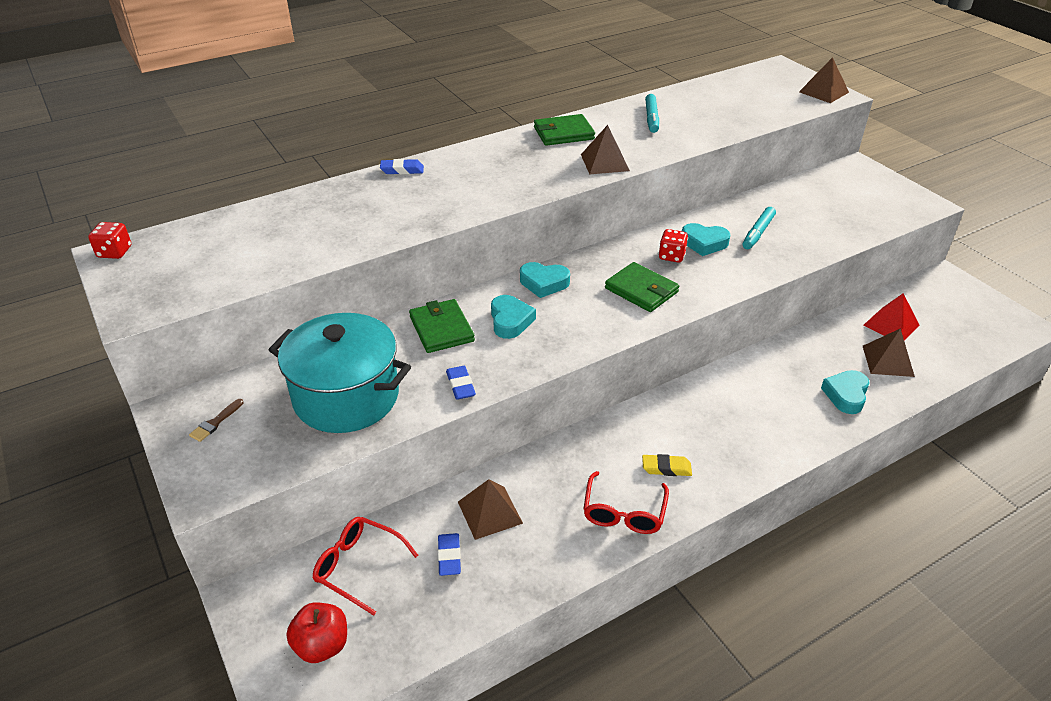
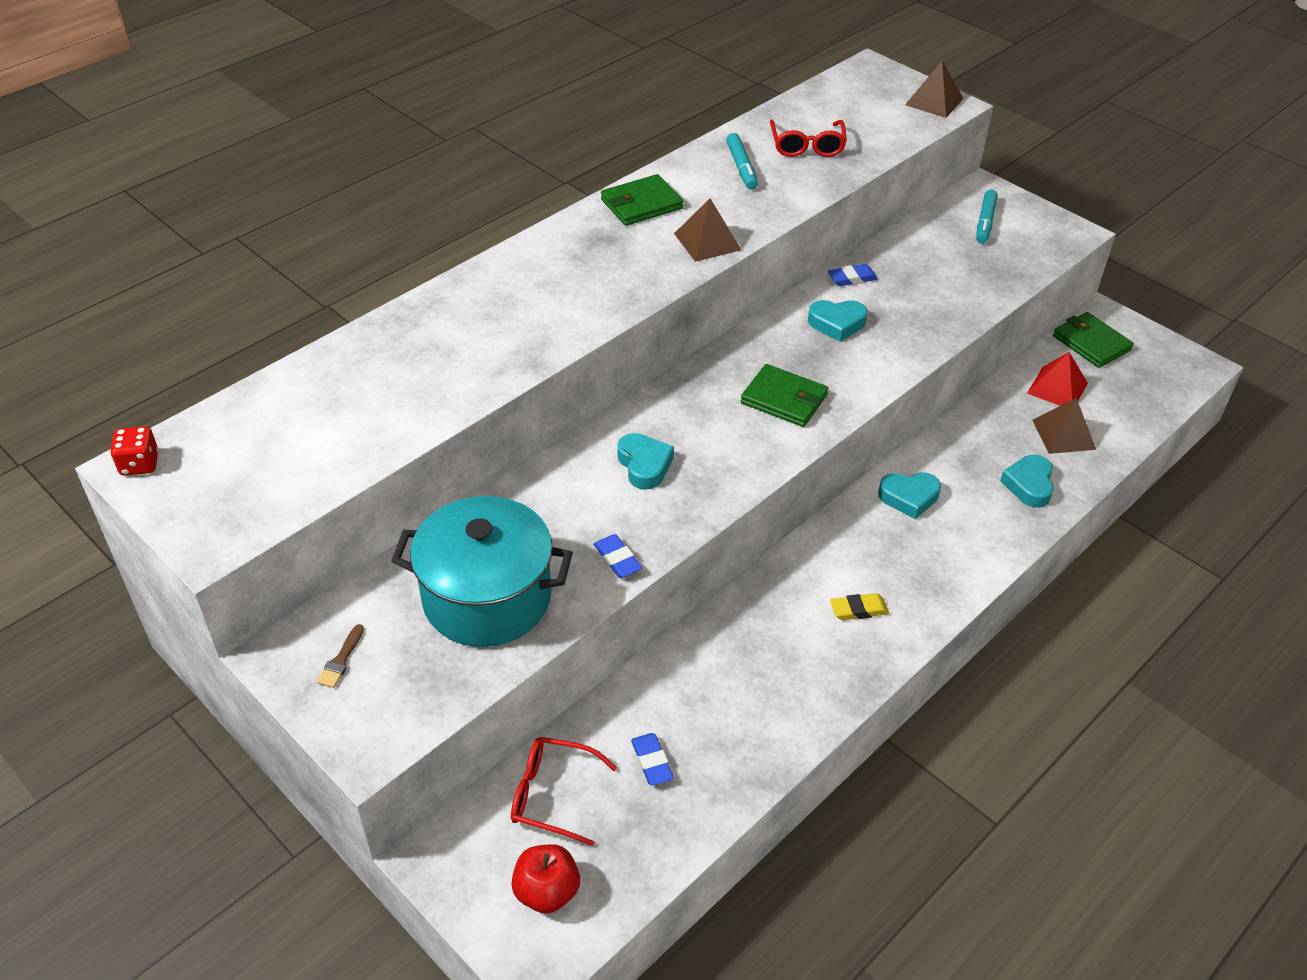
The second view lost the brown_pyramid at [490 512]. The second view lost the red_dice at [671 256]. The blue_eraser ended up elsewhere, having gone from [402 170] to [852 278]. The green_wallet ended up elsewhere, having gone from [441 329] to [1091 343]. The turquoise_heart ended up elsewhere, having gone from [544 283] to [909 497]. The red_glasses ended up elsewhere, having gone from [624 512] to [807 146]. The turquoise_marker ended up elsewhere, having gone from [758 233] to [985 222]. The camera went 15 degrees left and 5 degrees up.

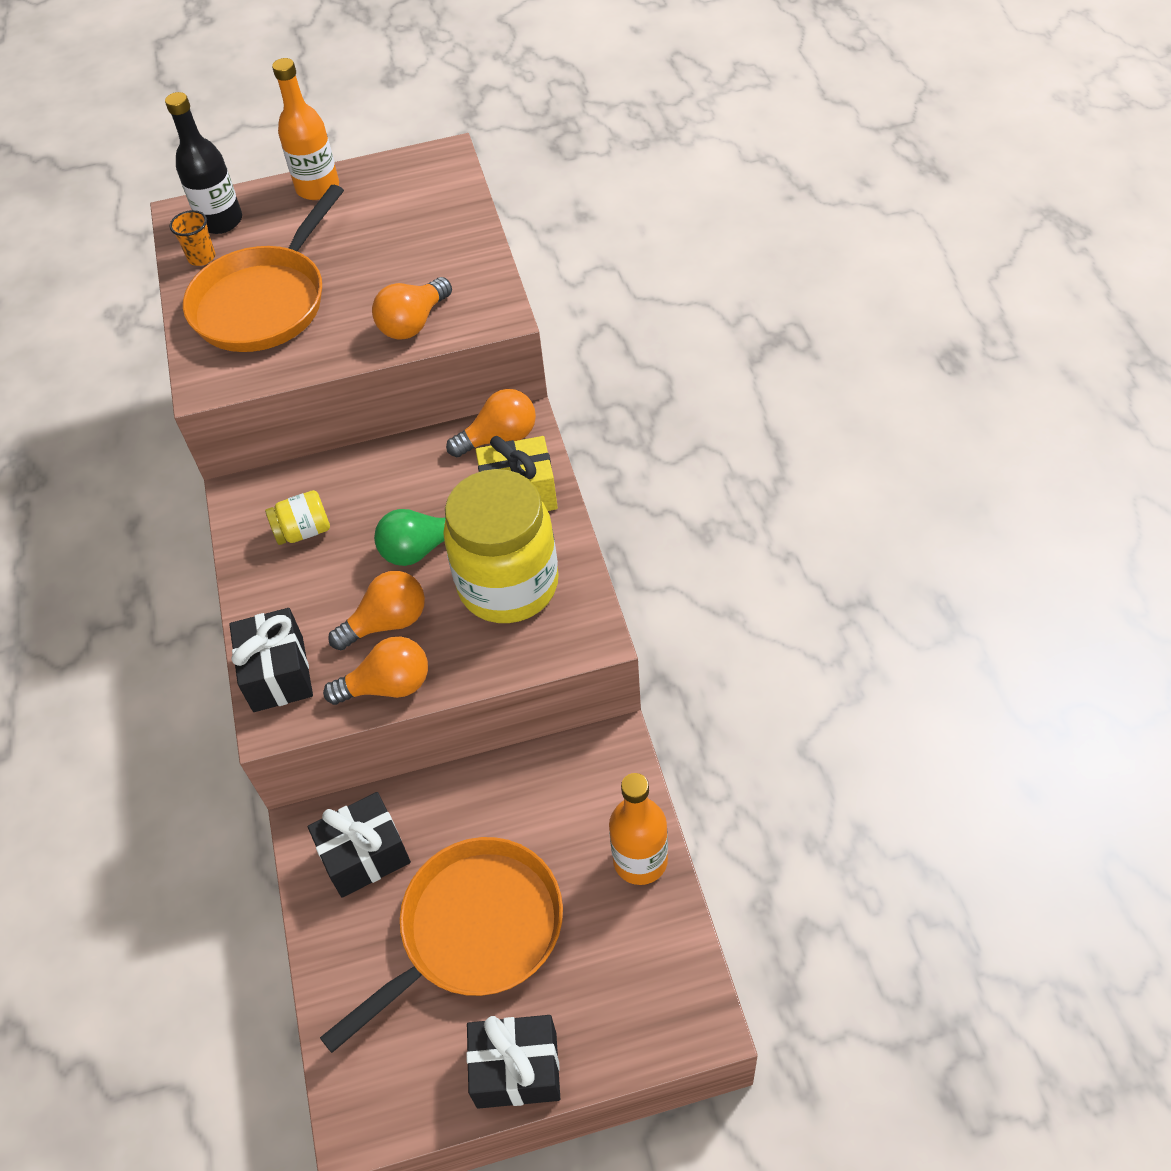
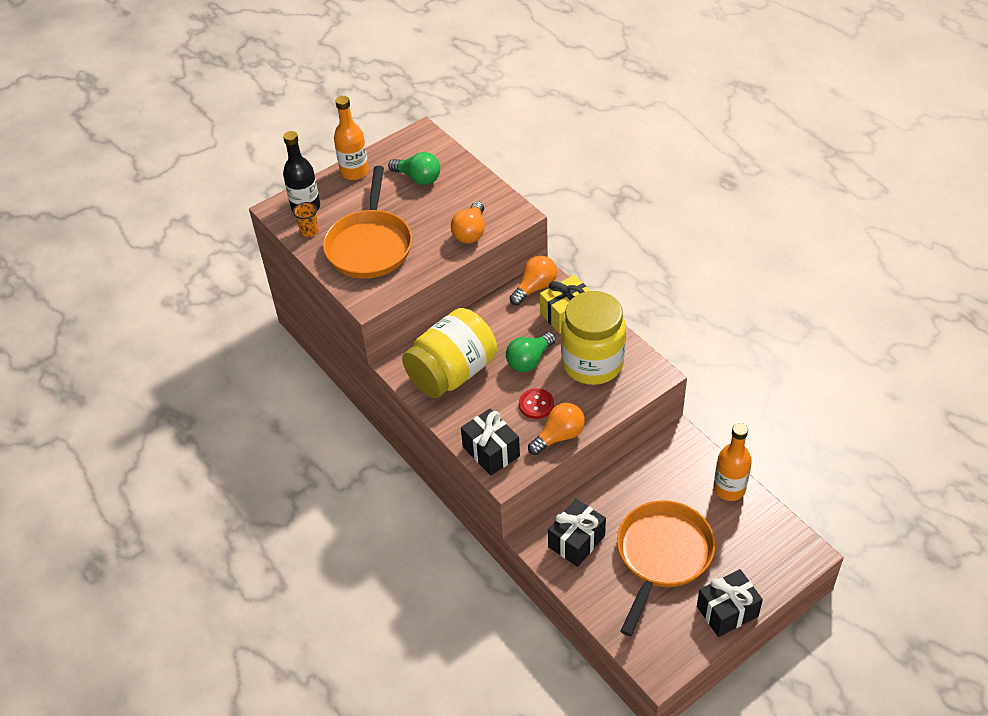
The second view gained the green_light_bulb at [418 178]. Where the orange_light_bulb stood at [387 622], the red_button came to stand at [536 404]. The size of the yellow_jar at [303 531] changed by a factor of 2.30. The camera went 25 degrees left and 5 degrees down.

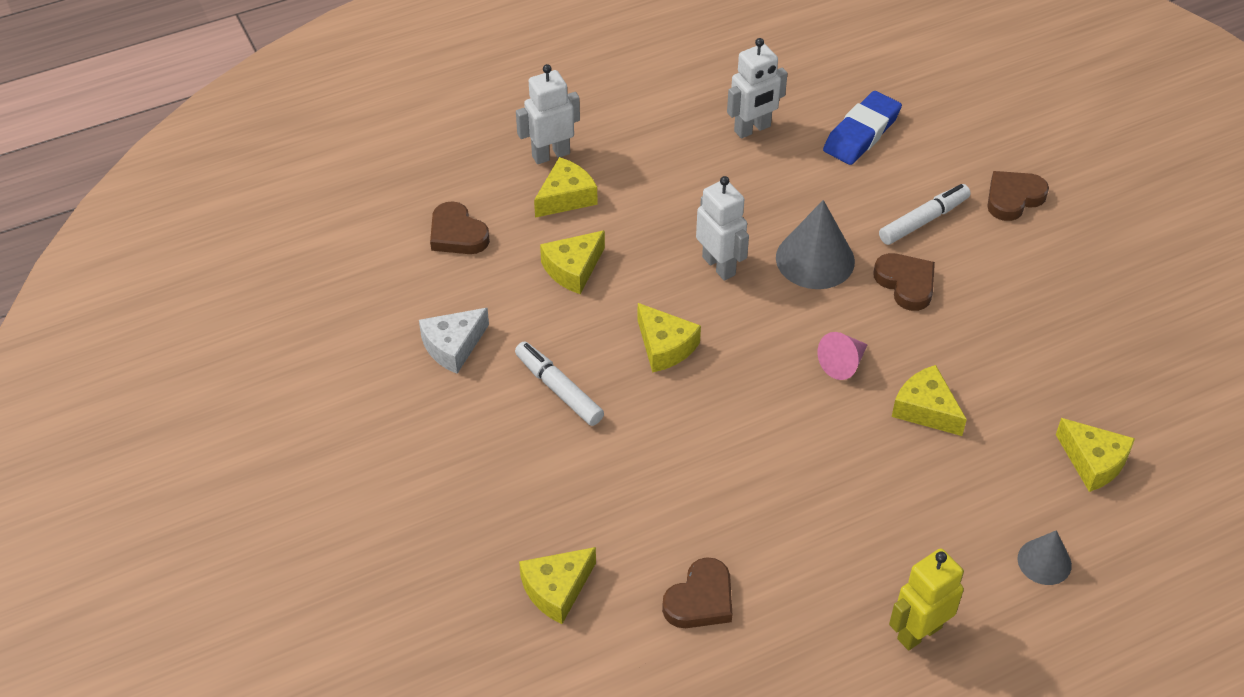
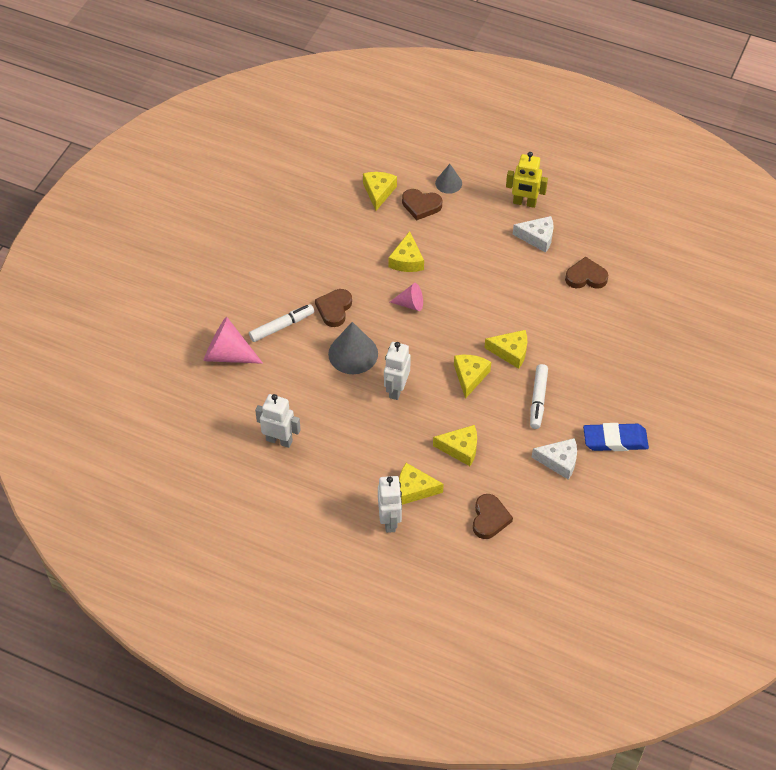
The second view gained the pink_cone at [228 354]. The second view gained the white_cheese at [537 238]. The yellow_cheese ended up elsewhere, having gone from [556 589] to [511 352]. The blue_eraser ended up elsewhere, having gone from [861 133] to [615 440]. The brown_heart ended up elsewhere, having gone from [1013 198] to [421 205]. The white_robot at [550 154] ended up facing another way, 120 degrees counterclockwise from before. The white_marker at [923 220] ended up facing another way, 135 degrees clockwise from before. The camera went 130 degrees left and 5 degrees up.

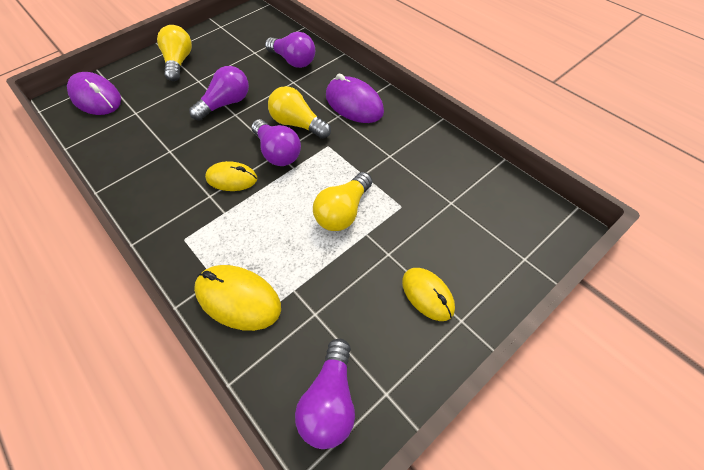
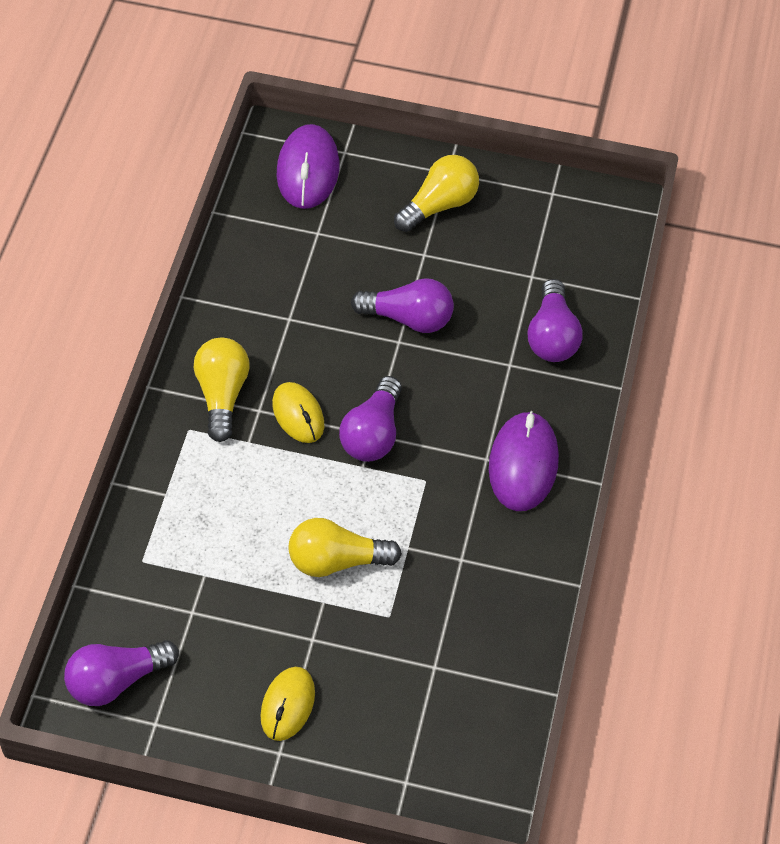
The second view lost the yellow_mouse at [238 299]. The yellow_light_bulb ended up elsewhere, having gone from [298 124] to [222 395]. The camera went 50 degrees right and 0 degrees up.

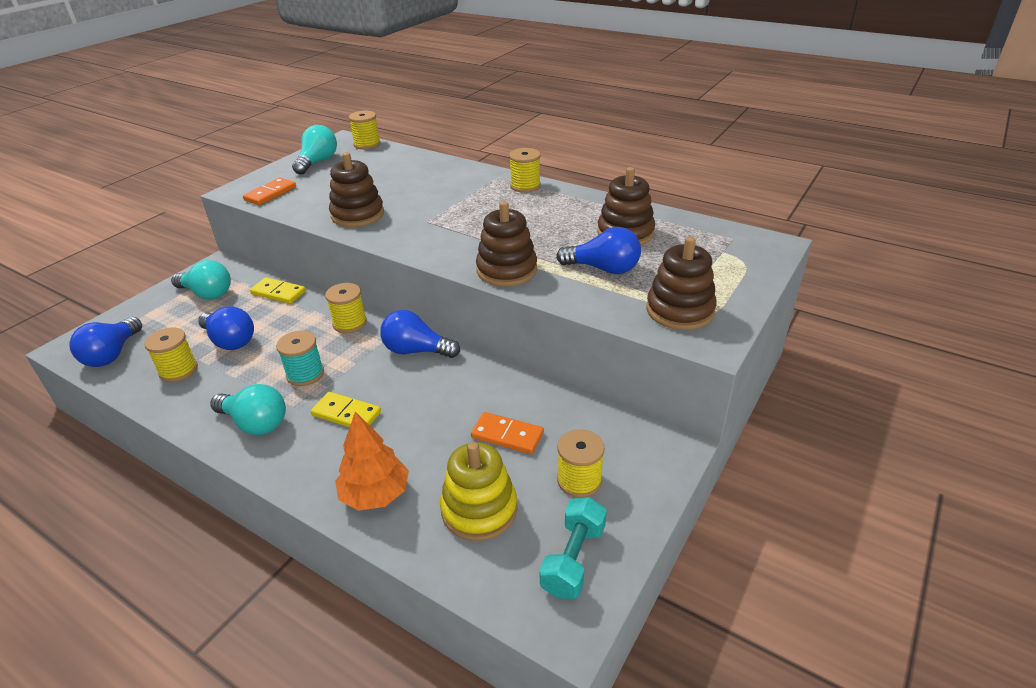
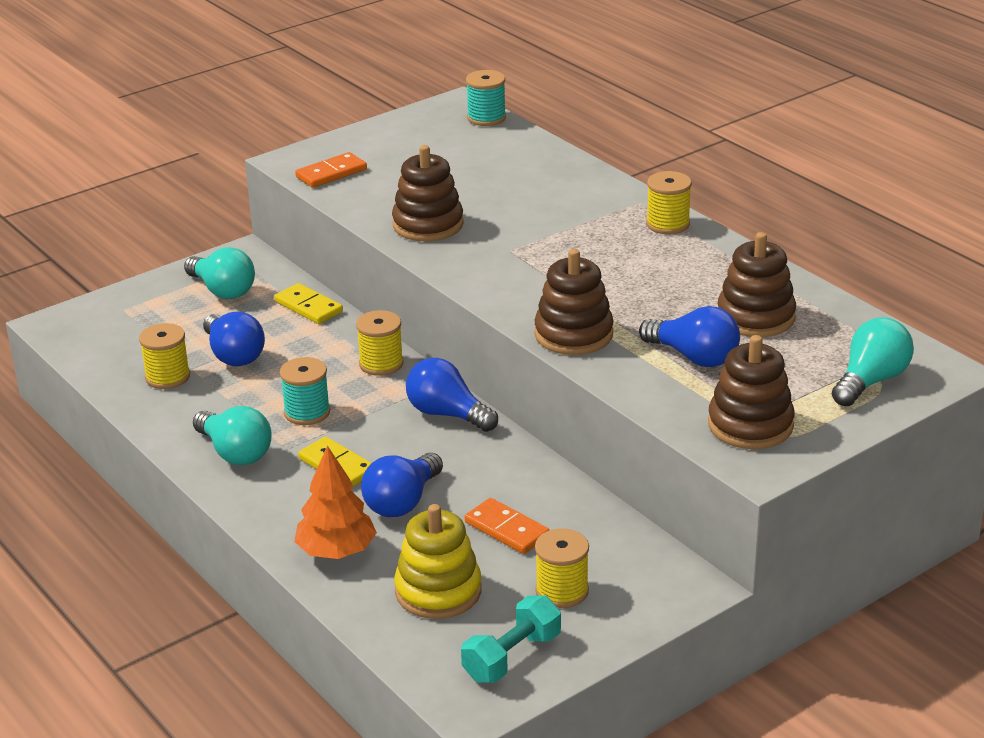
The blue_light_bulb ended up elsewhere, having gone from [112 354] to [402 502]. The turquoise_light_bulb ended up elsewhere, having gone from [317 162] to [870 381]. What was the yellow_spool at [367 144] turned into the turquoise_spool at [486 118]. The camera went 20 degrees right and 5 degrees down.

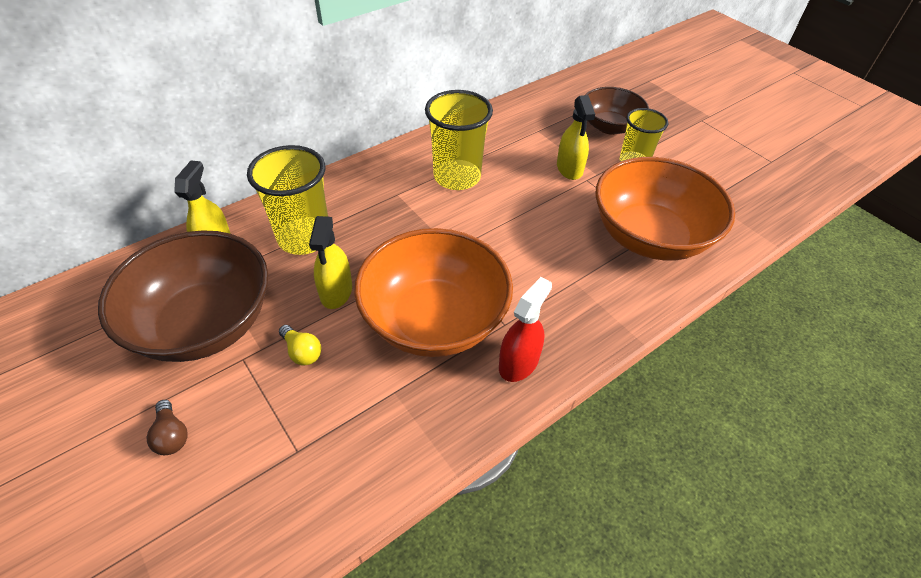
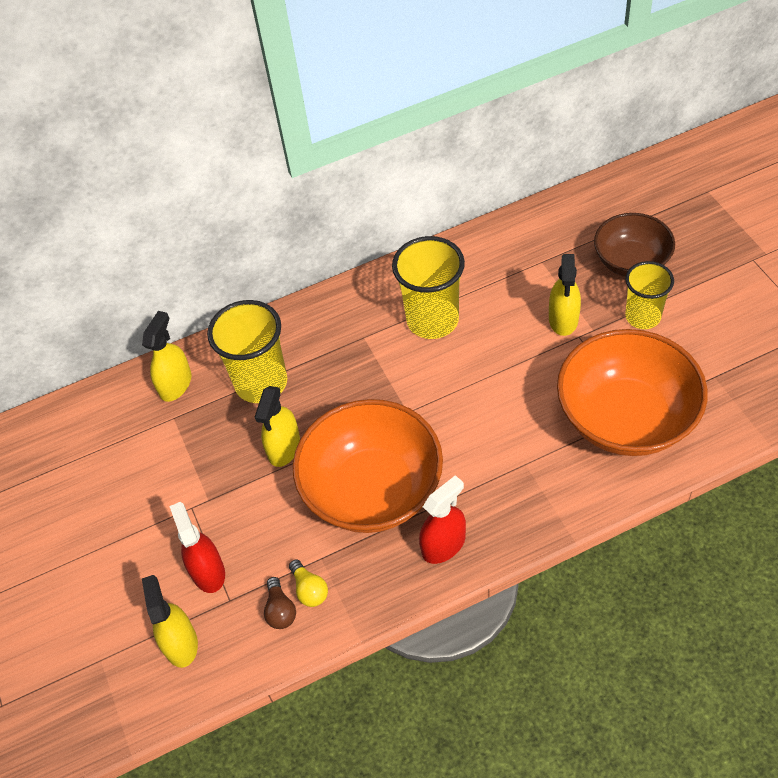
The second view lost the brown_bowl at [205 324]. The second view gained the yellow_spray_bottle at [180 643]. The second view gained the red_spray_bottle at [208 571]. The brown_light_bulb ended up elsewhere, having gone from [172 435] to [280 610]. The yellow_light_bulb ended up elsewhere, having gone from [302 352] to [309 590]. The camera went 20 degrees right and 5 degrees up.

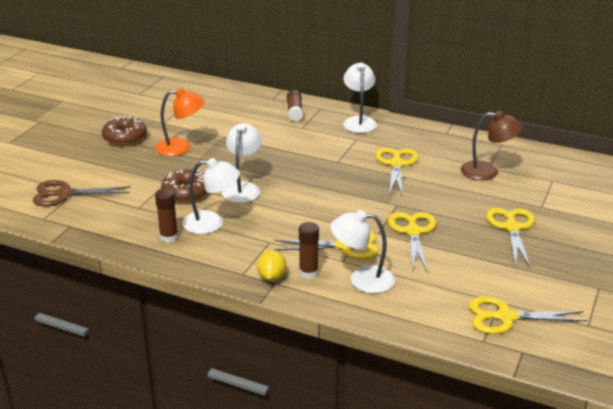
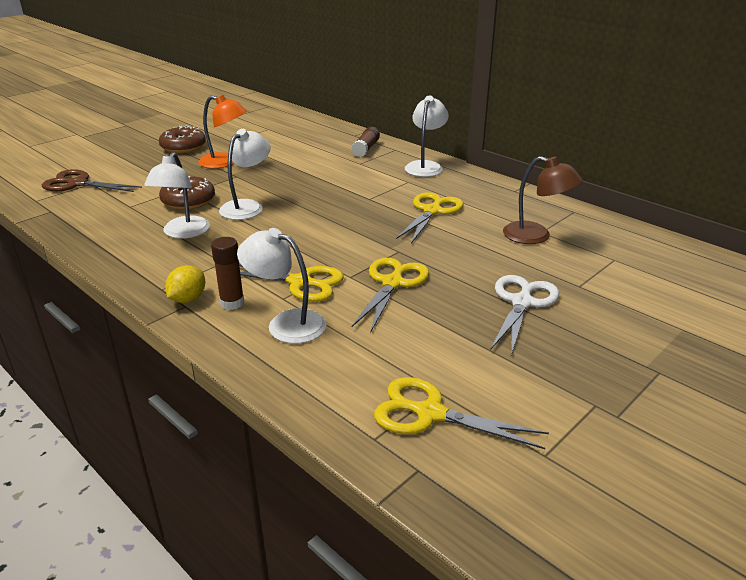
The second view lost the brown_glue_stick at [169 237]. What was the yellow_scissors at [512 228] turned into the white_scissors at [522 302]. The white_lamp at [212 223] ended up facing another way, 75 degrees clockwise from before. The camera went 20 degrees right and 0 degrees up.

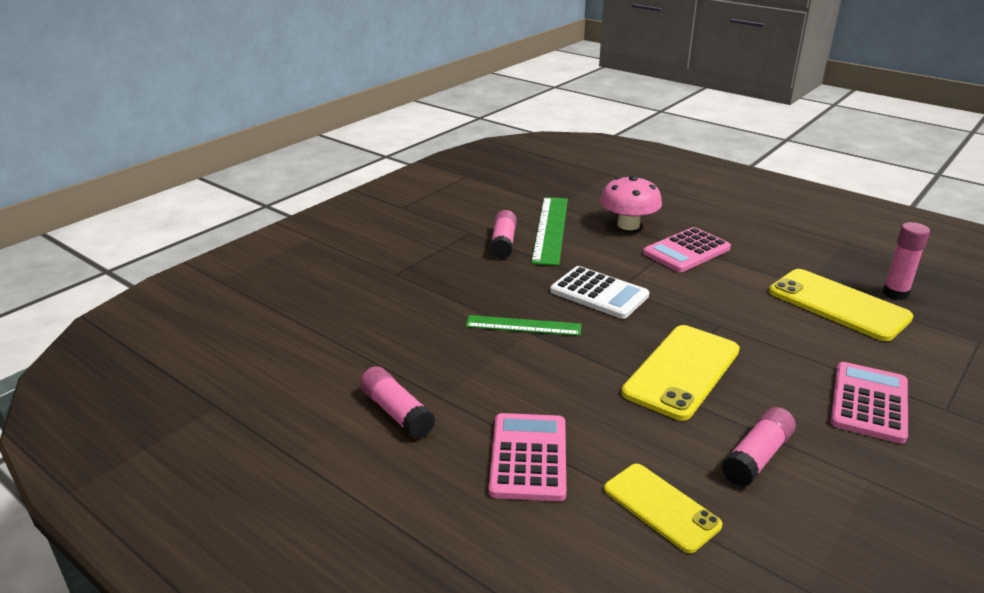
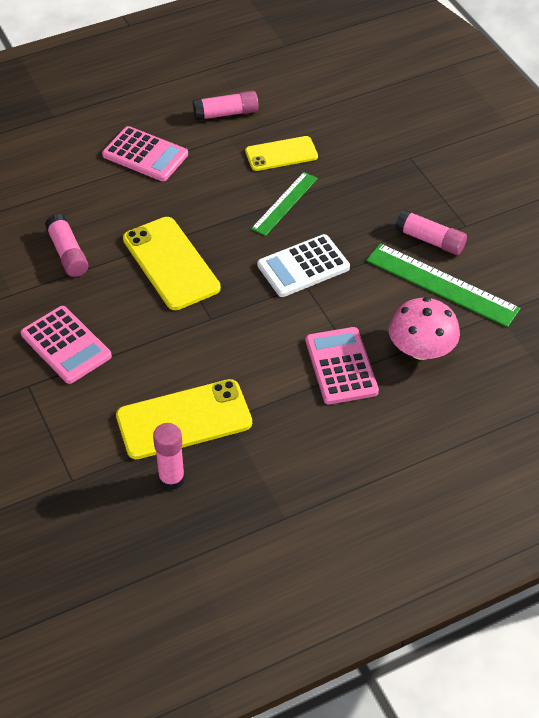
The yellow_phone ended up elsewhere, having gone from [661 507] to [281 154]. The camera went 115 degrees right and 20 degrees up.

